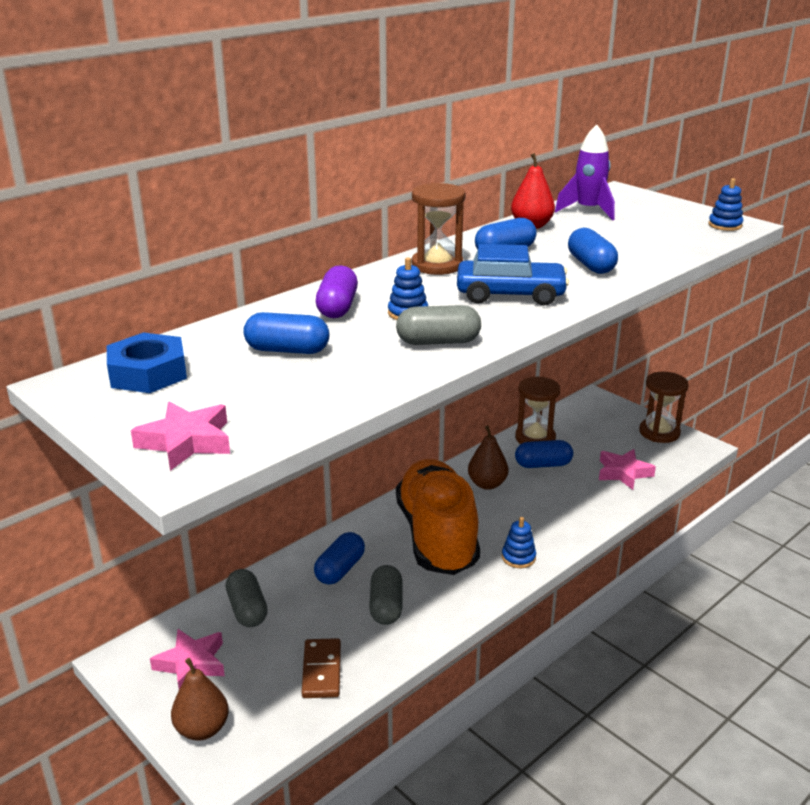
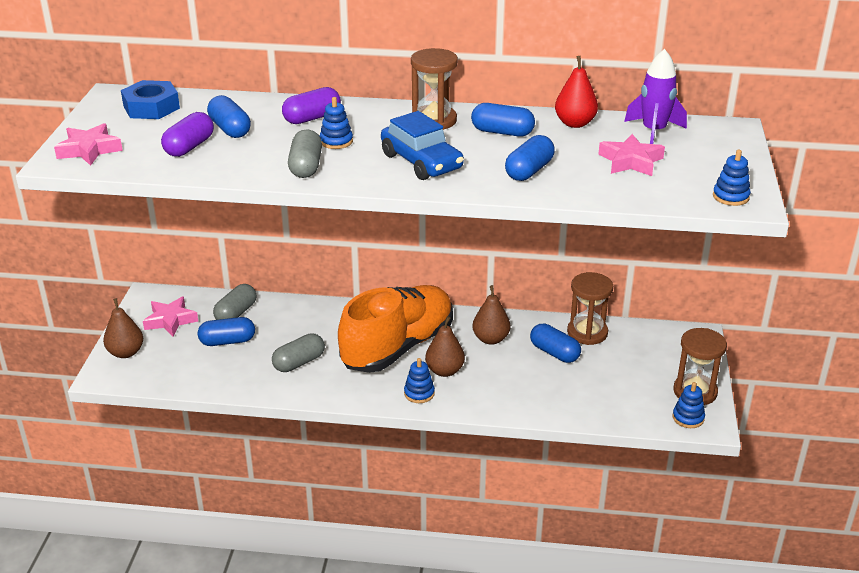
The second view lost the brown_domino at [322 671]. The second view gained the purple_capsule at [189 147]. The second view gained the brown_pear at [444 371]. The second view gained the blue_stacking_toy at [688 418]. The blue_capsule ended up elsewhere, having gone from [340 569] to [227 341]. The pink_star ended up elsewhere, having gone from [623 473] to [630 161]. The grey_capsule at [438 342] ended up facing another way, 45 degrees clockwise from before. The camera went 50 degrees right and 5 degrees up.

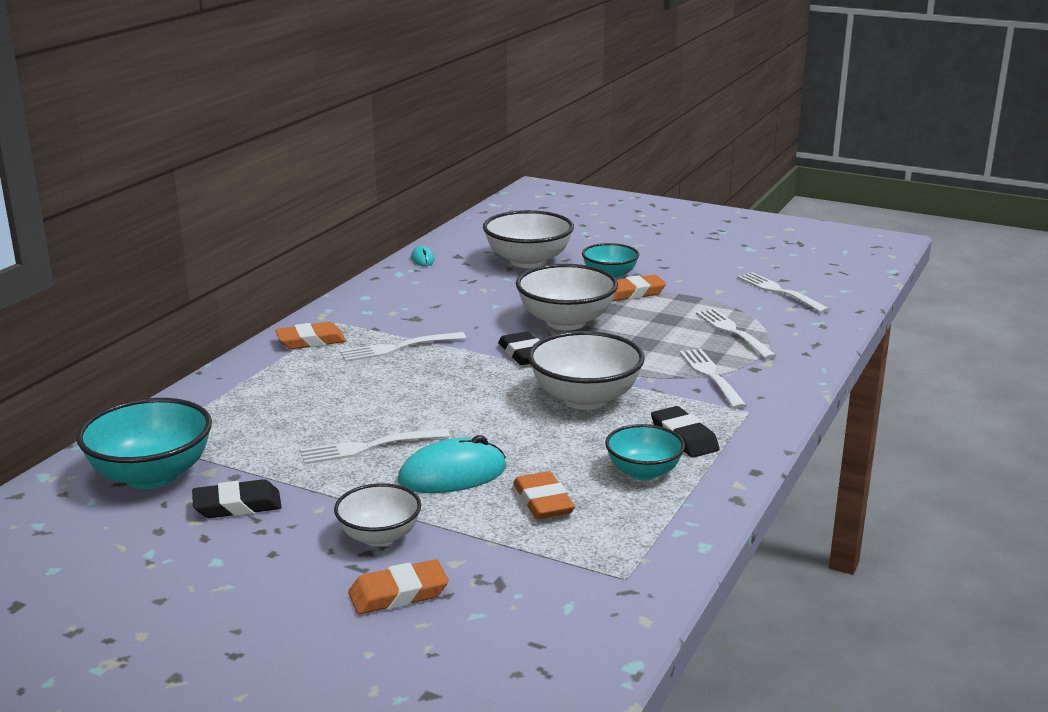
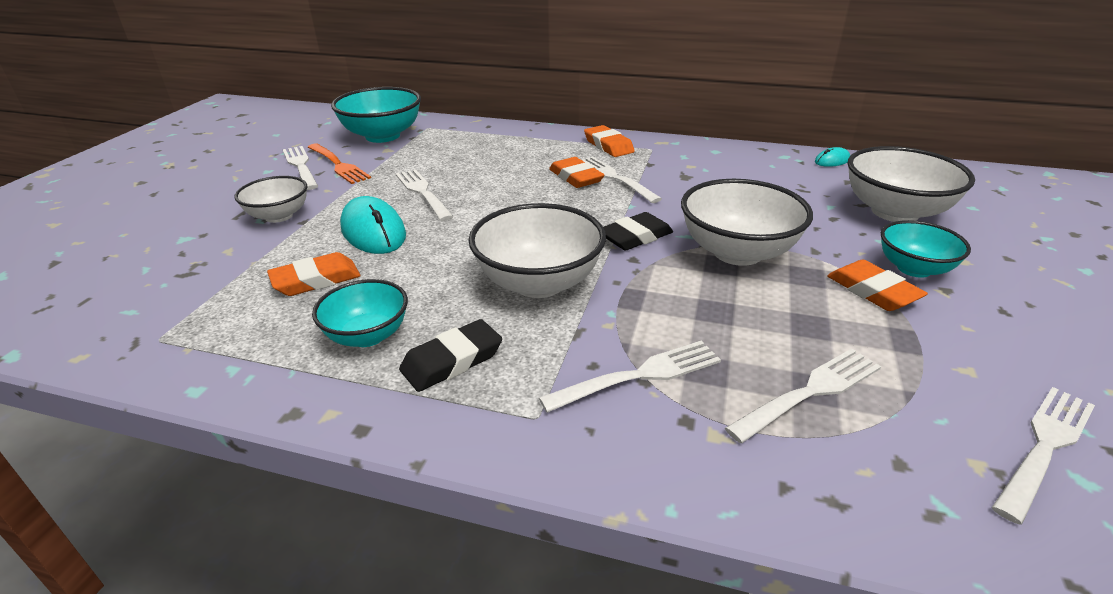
The second view gained the white_fork at [301 166]. The orange_eraser ended up elsewhere, having gone from [398 594] to [576 177]. Where the black_eraser stood at [237 505], the orange_fork came to stand at [338 165]. The camera went 80 degrees right and 10 degrees up.

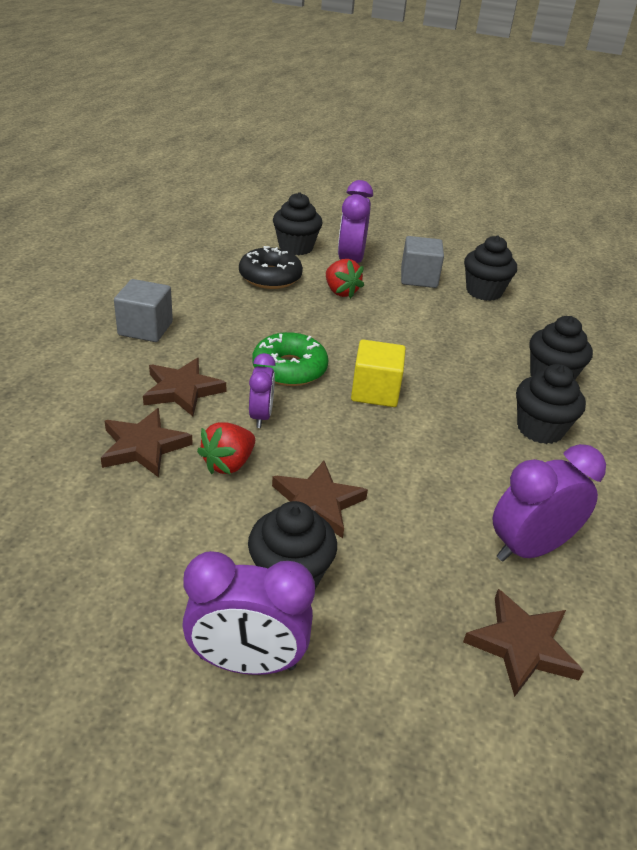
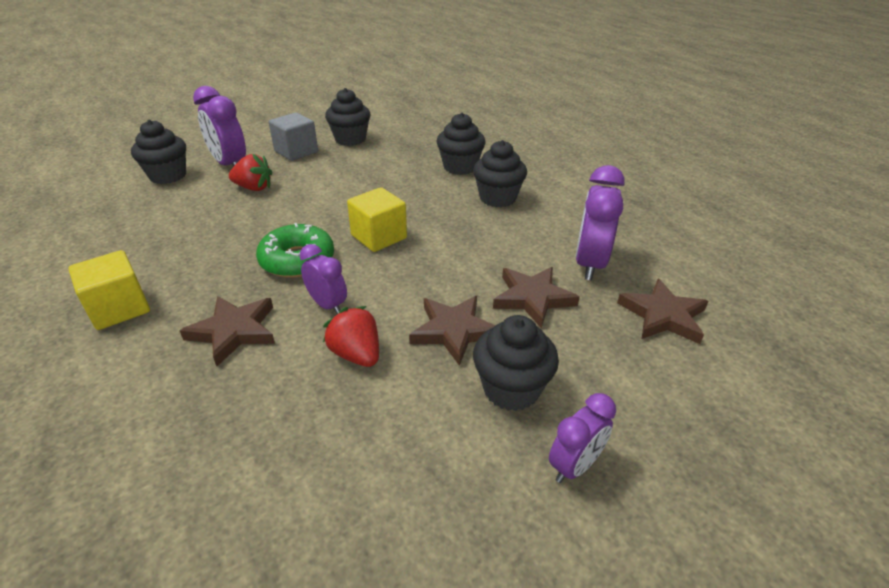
The second view lost the black_donut at [270 277]. The brown_star ended up elsewhere, having gone from [144 446] to [533 298]. What was the grey_cube at [145 328] turned into the yellow_cube at [119 308]. The red_strawberry at [228 464] ended up facing another way, 150 degrees clockwise from before. The size of the purple_clock at [247 662] changed by a factor of 0.61. The camera went 45 degrees left and 0 degrees up.

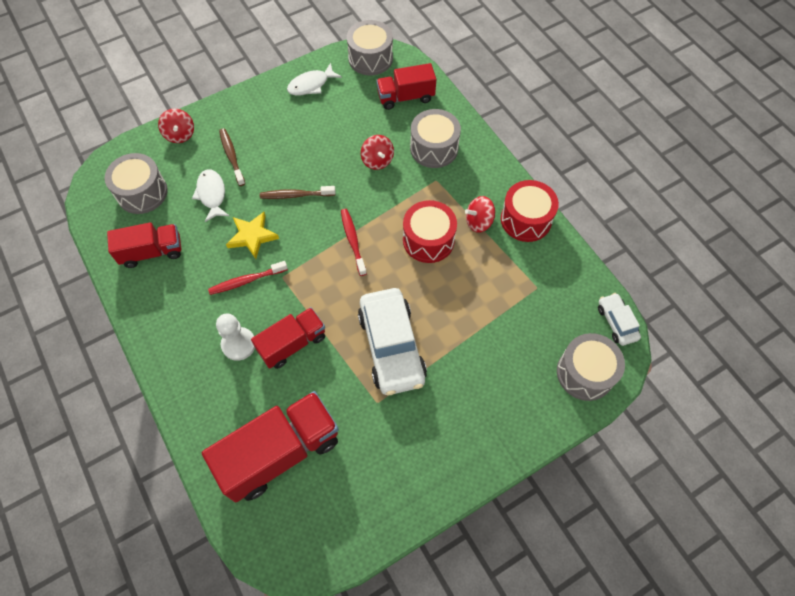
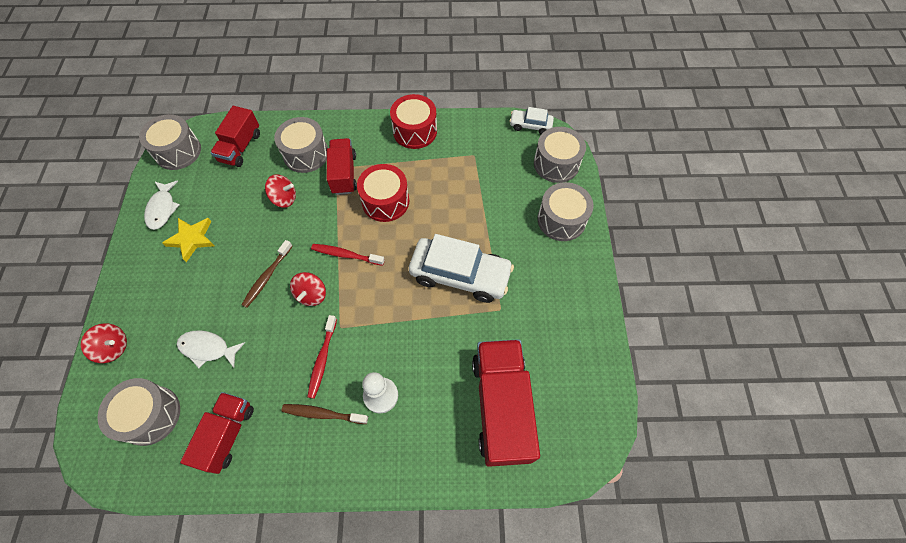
The second view gained the grey_drum at [561 220]. The brown_toothbrush ended up elsewhere, having gone from [232 156] to [323 414]. The yellow_star ended up elsewhere, having gone from [252 236] to [192 239]. The red_truck ended up elsewhere, having gone from [292 344] to [344 174]. The red_spinning_top ended up elsewhere, having gone from [479 222] to [311 295]. The camera went 60 degrees left and 0 degrees up.

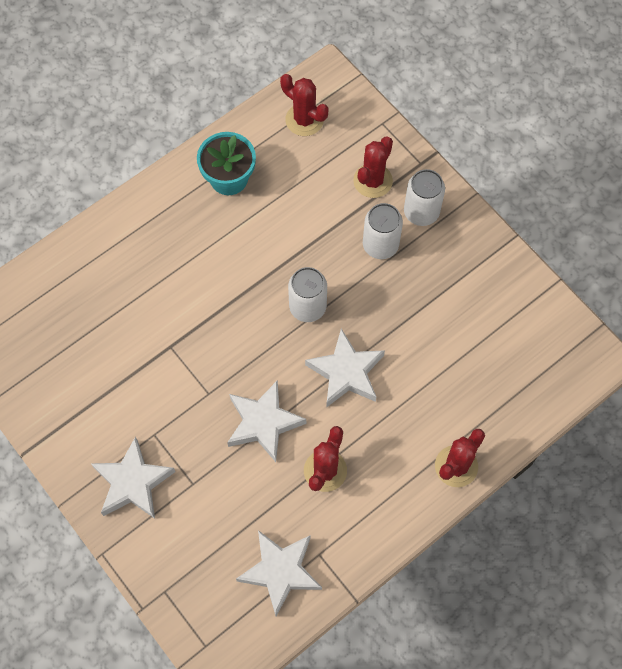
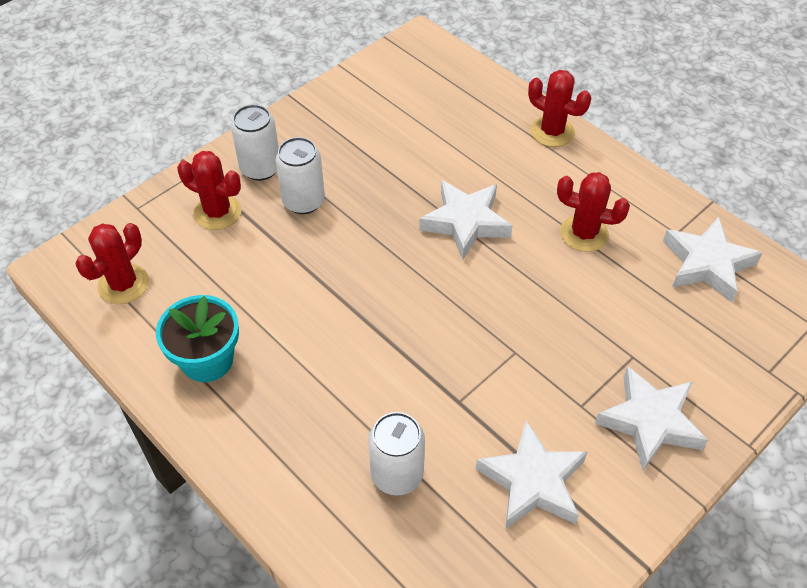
The white_star ended up elsewhere, having gone from [263 423] to [532 481]. The white_can ended up elsewhere, having gone from [307 307] to [397 474]. The camera went 95 degrees left and 15 degrees down.

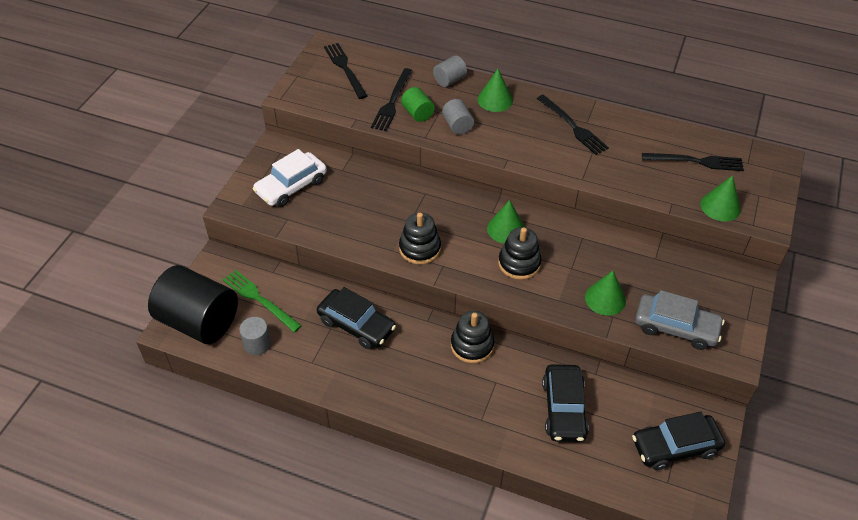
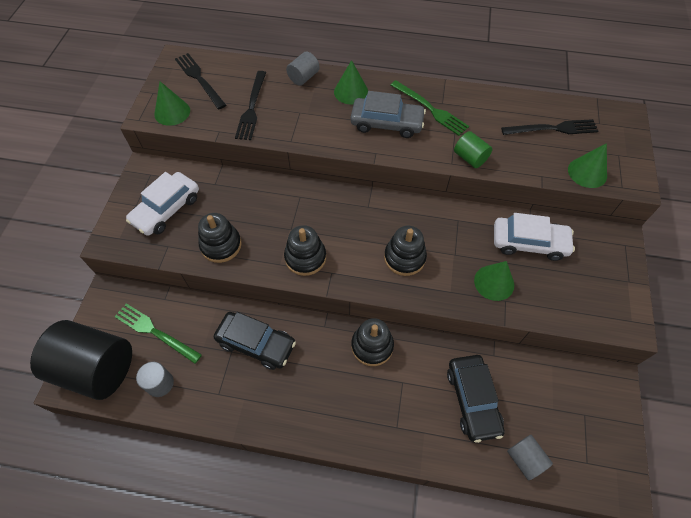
The second view lost the black_car at [675 446]. The second view gained the black_stacking_toy at [221 245]. The second view gained the white_car at [529 243]. The green_cylinder ended up elsewhere, having gone from [417 113] to [470 158]. The grey_cylinder ended up elsewhere, having gone from [457 126] to [525 459]. The green_cone ended up elsewhere, having gone from [506 229] to [172 112]. The grey_car ended up elsewhere, having gone from [676 327] to [386 123]. What was the black_fork at [572 126] turned into the green_fork at [430 109]. The camera went 10 degrees left and 10 degrees up.

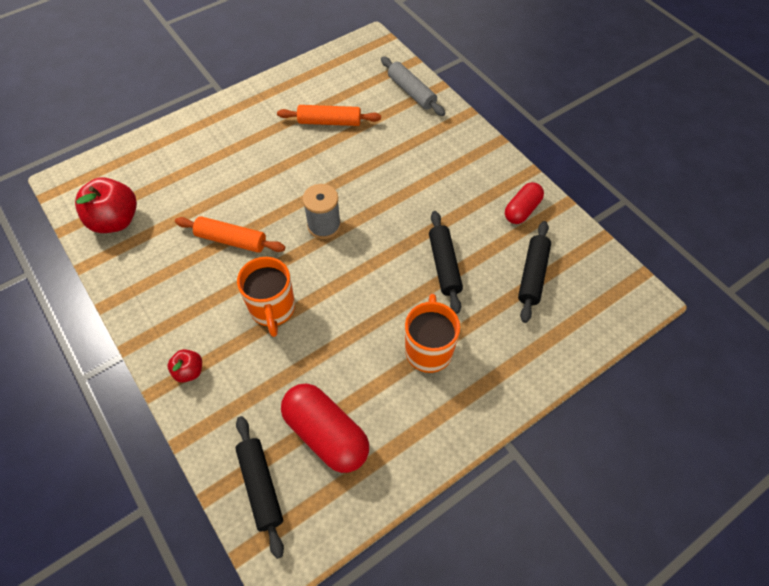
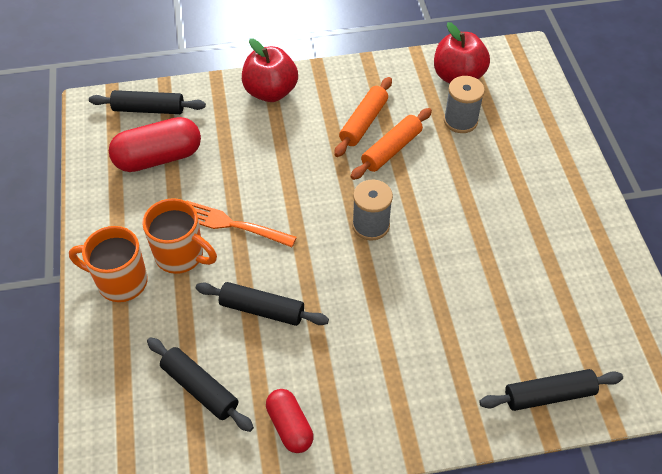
The second view gained the orange_fork at [232 224]. The second view gained the grey_spool at [460 121]. The orange_mug ended up elsewhere, having gone from [272 309] to [120 282]. The orange_rolling_pin ended up elsewhere, having gone from [329 122] to [363 122]. What was the grey_rolling_pin at [411 92] turned into the black_rolling_pin at [548 395]. The size of the red_apple at [189 371] changed by a factor of 1.93. The camera went 115 degrees right and 5 degrees down.

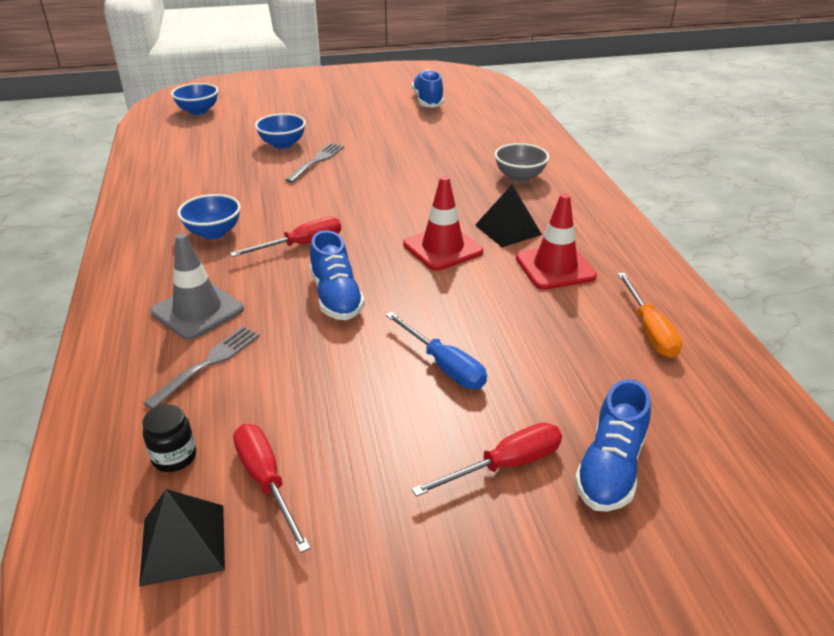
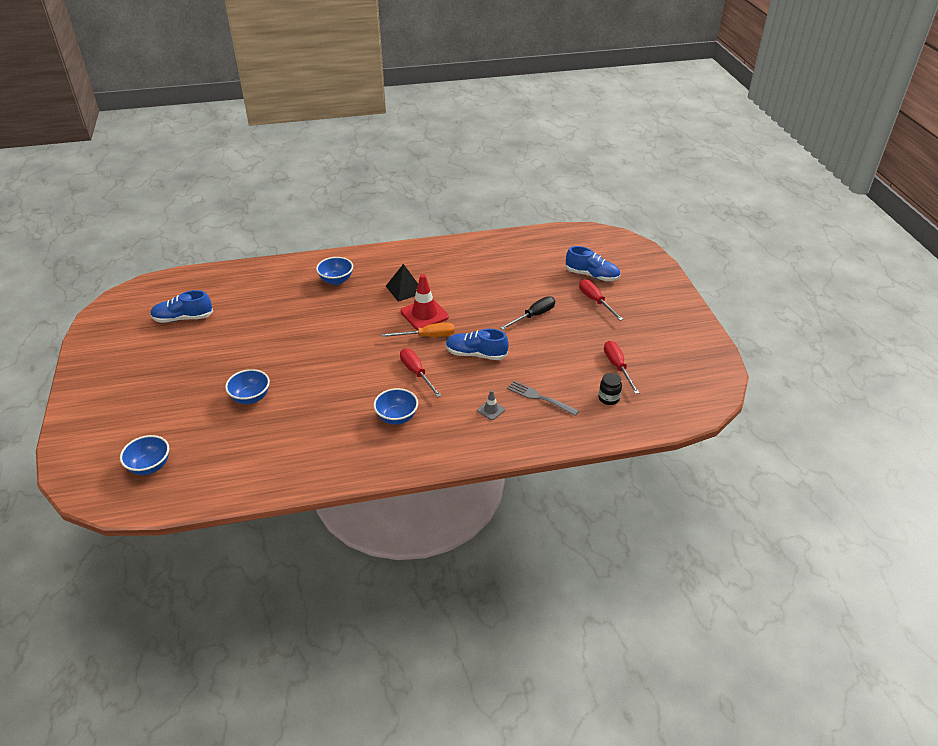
The second view lost the black_pyramid at [183 544]. The second view lost the grey_fork at [316 161]. The second view lost the red_traffic_cone at [555 267]. The orange_screwdriver ended up elsewhere, having gone from [649 330] to [427 336]. What was the blue_screwdriver at [444 365] turned into the black_screwdriver at [533 316]. What was the grey_bowl at [519 177] turned into the blue_bowl at [336 280]. The red_screwdriver at [266 482] ended up facing another way, 105 degrees clockwise from before. The blue_shoe at [336 297] ended up facing another way, 150 degrees counterclockwise from before. The size of the grey_traffic_cone at [197 311] changed by a factor of 0.49. The camera went 90 degrees left and 5 degrees up.

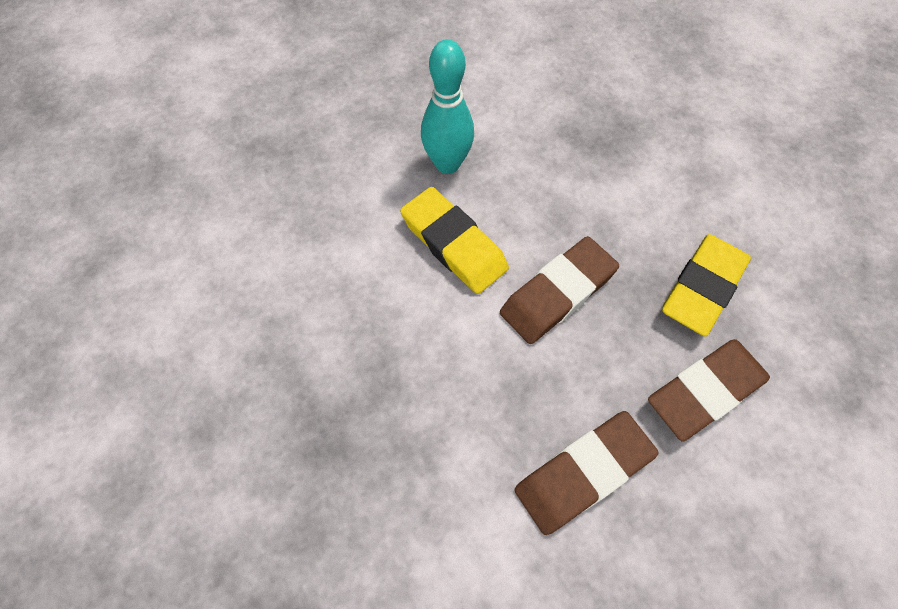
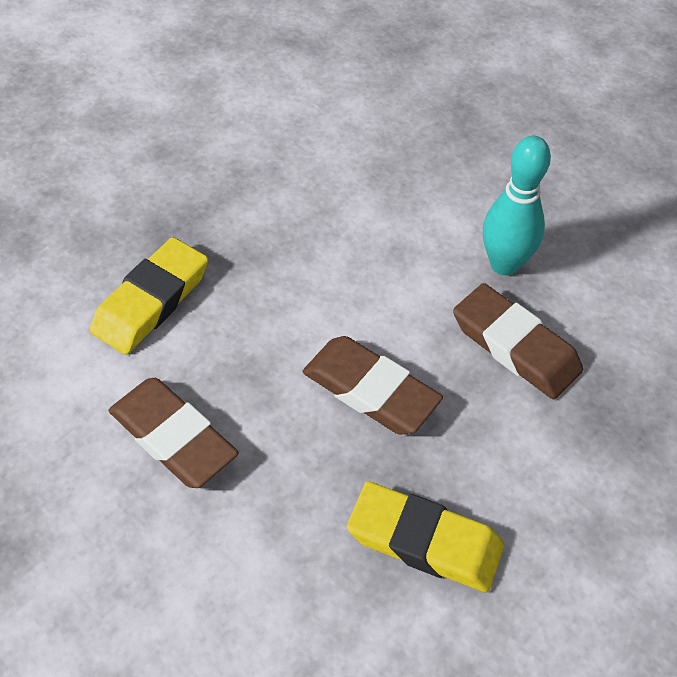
The yellow_eraser ended up elsewhere, having gone from [453 244] to [151 301]. The brown_eraser ended up elsewhere, having gone from [705 391] to [515 346]. The camera went 75 degrees right and 10 degrees down.

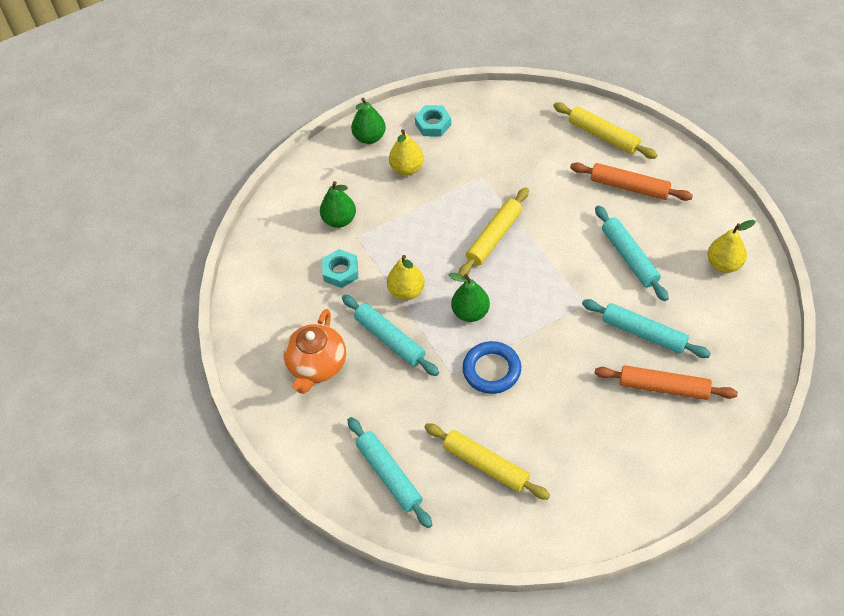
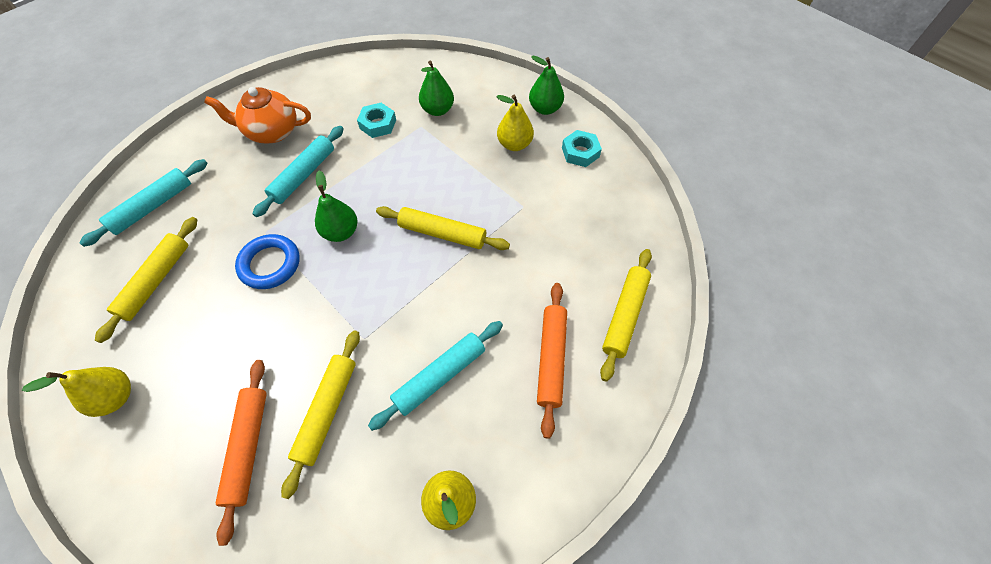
The yellow_pear ended up elsewhere, having gone from [406 291] to [116 397]. What was the turquoise_rolling_pin at [643 333] turned into the yellow_rolling_pin at [327 411]. The camera went 70 degrees right and 5 degrees up.

